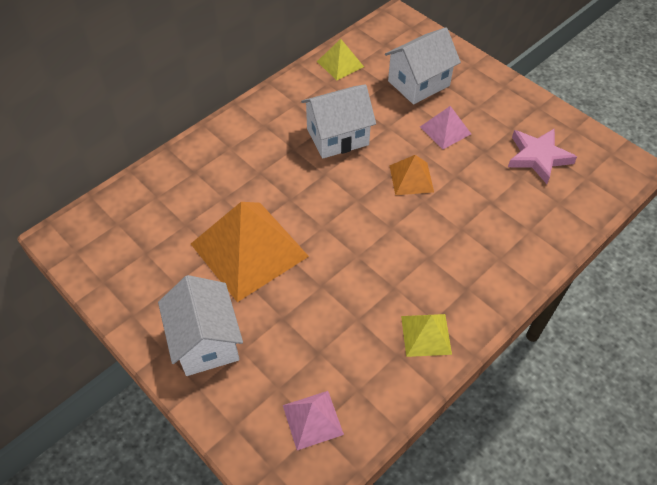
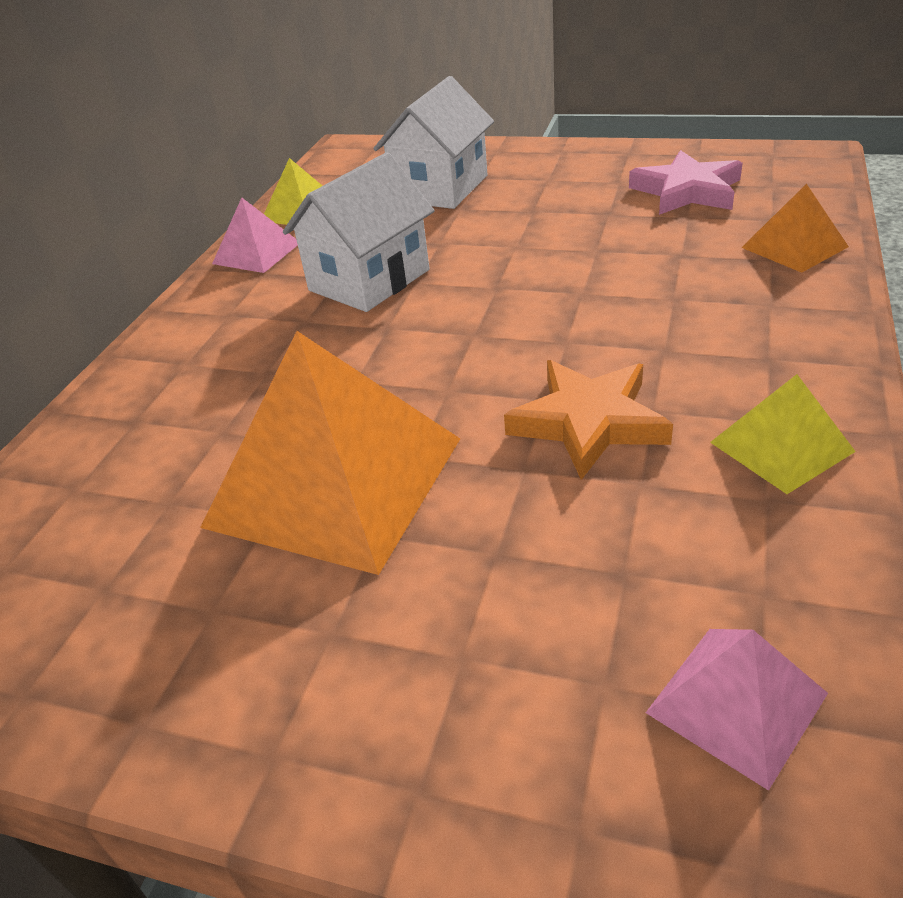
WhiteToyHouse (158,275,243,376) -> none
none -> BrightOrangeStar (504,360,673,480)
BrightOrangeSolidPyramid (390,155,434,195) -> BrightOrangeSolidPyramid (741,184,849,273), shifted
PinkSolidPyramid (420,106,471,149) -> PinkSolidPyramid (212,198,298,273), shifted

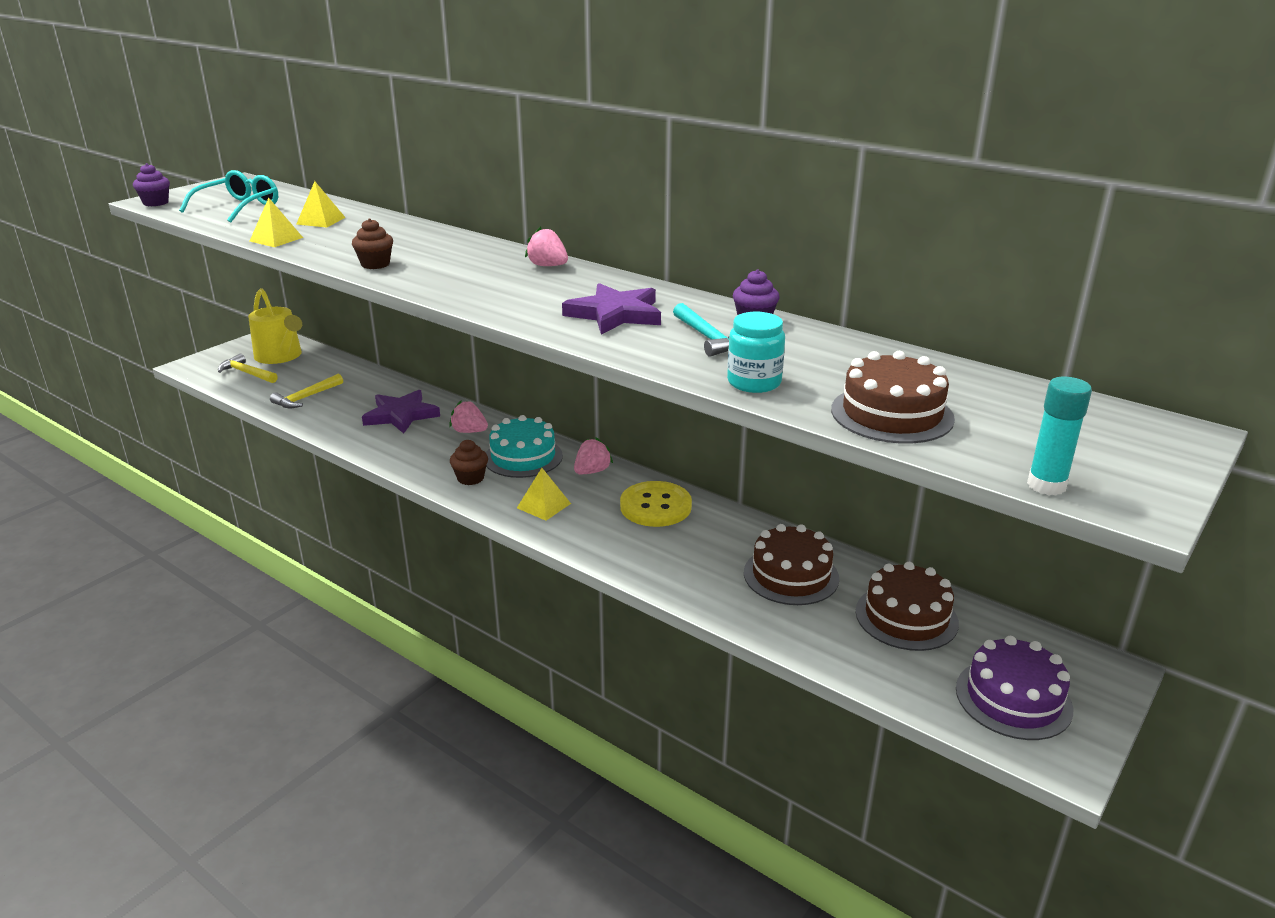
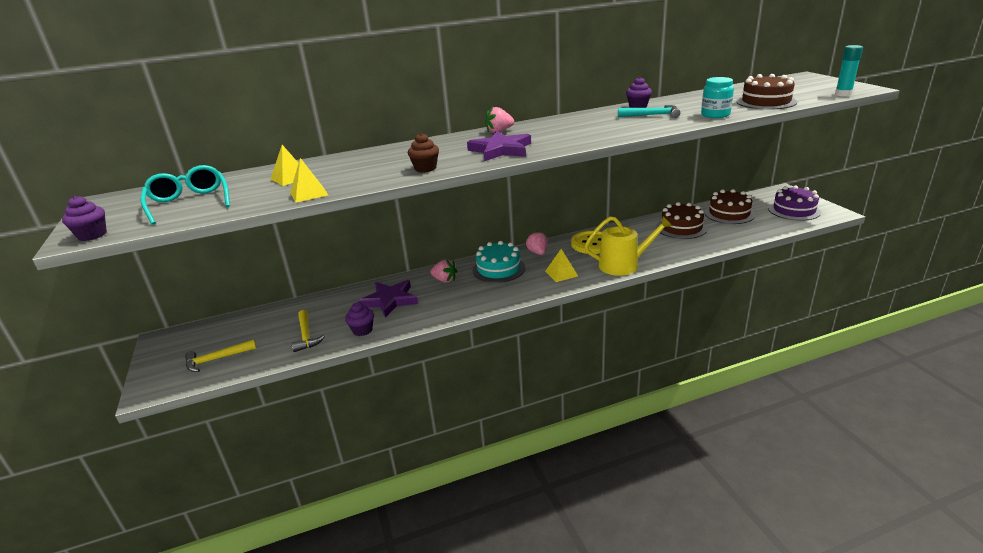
BrownMuffin (450,440,488,485) -> none
none -> VioletMuffin (345,302,374,336)
BrightYellowWateringCan (248,288,302,364) -> BrightYellowWateringCan (584,216,672,276), shifted
VioletStar (562,283,661,335) -> VioletStar (467,131,531,161), shifted
PinkStrawberry (449,400,488,433) -> PinkStrawberry (430,259,457,283), 120 degrees counterclockwise

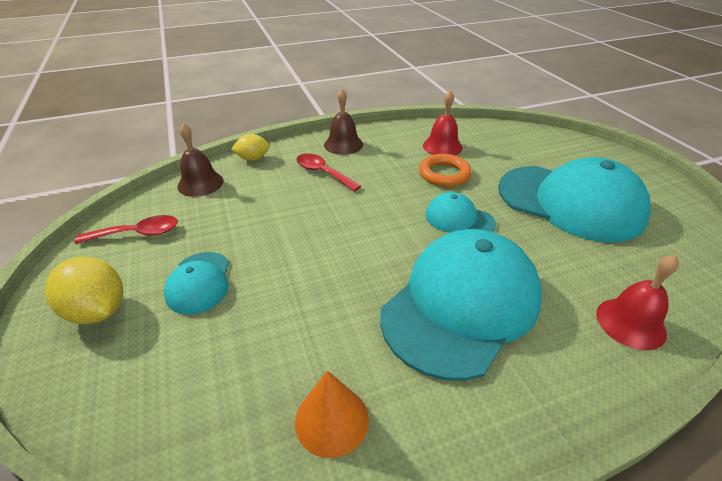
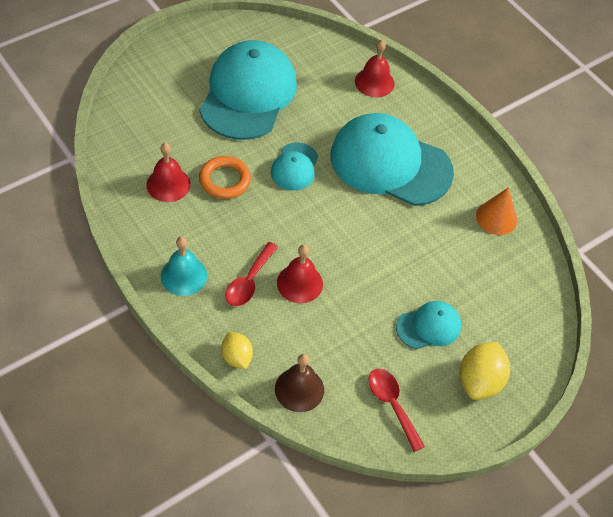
none -> ScarletHandBell (277,245,323,303)
BrownHandBell (324,89,363,155) -> TealHandBell (161,237,207,296)

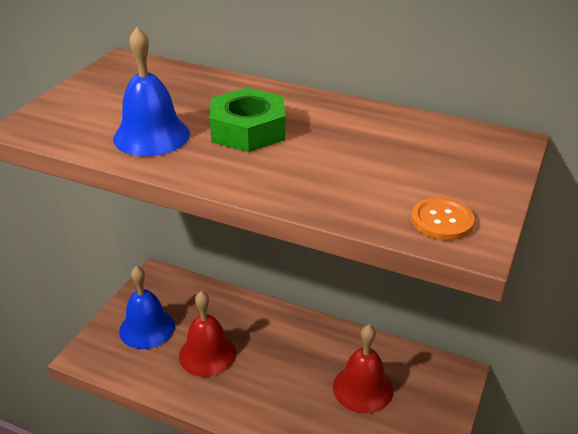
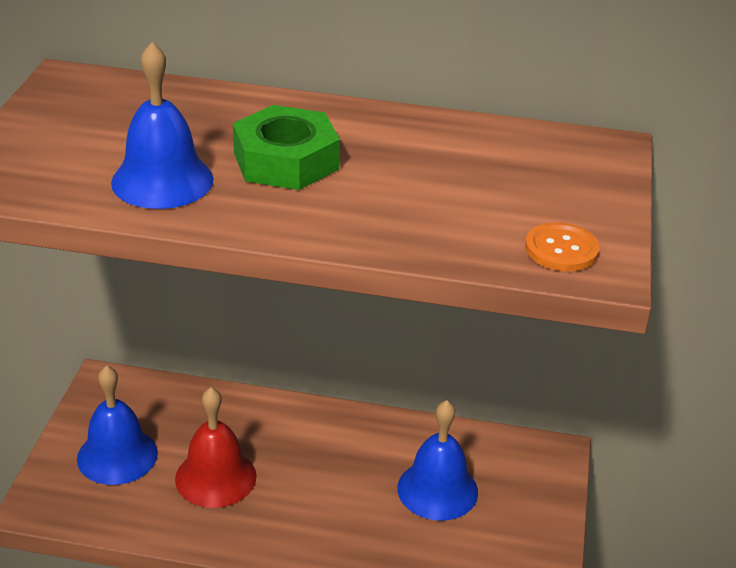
ScarletHandBell (333,325,393,413) -> RoyalBlueHandBell (397,400,478,521)

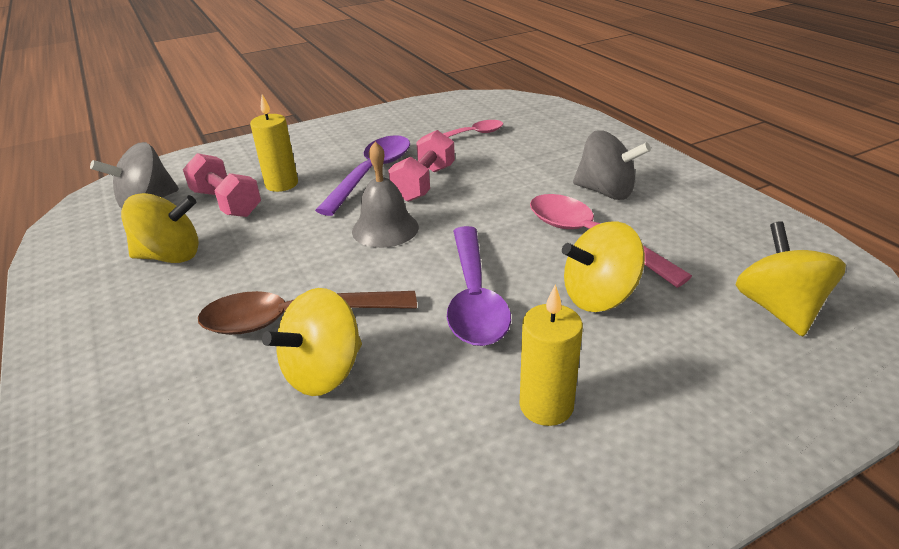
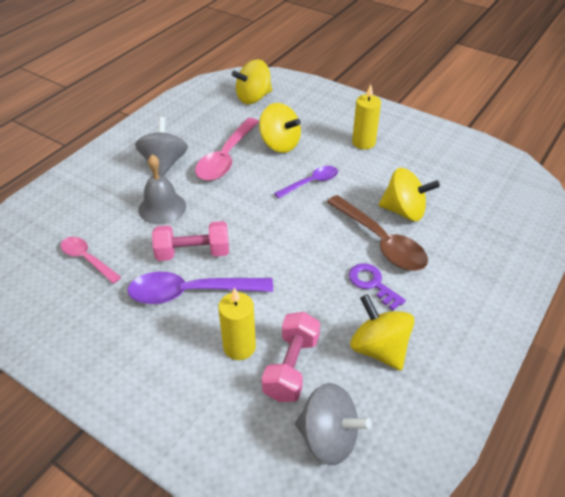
none -> VioletDoorKey (349,263,406,310)
GrayHandBell (352,142,419,248) -> GrayHandBell (139,155,186,225), shifted
VioletTeaspoon (447,226,511,346) -> VioletTeaspoon (274,166,338,198), x0.60

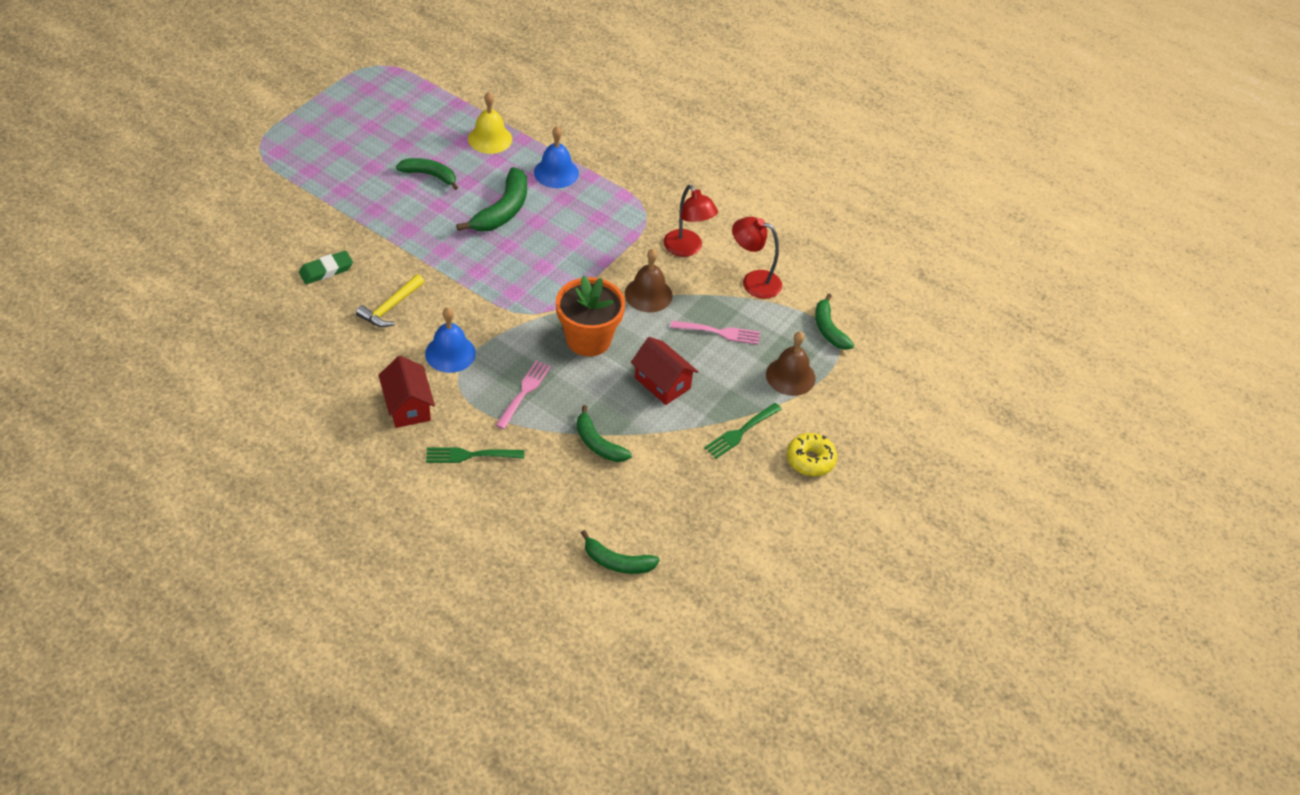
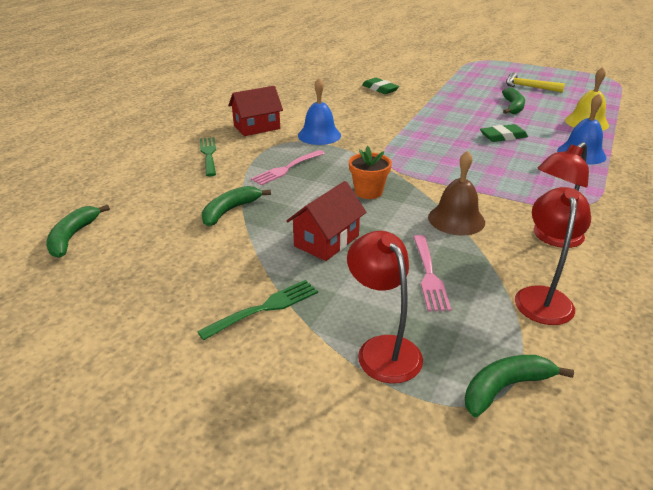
BrightYellowDonut (787,433,837,476) -> none
BrightYellowClawHammer (356,274,424,327) -> BrightYellowClawHammer (506,72,565,93), shifted
LeafGreenBananaFruit (456,167,527,232) -> LeafGreenEraser (480,124,528,142)
BrownHandBell (766,331,816,396) -> ScarletDeskLamp (347,231,423,383)
PinkFork (496,360,551,429) -> PinkFork (251,150,325,186), 120 degrees clockwise
LeafGreenFork (704,403,782,459) -> LeafGreenFork (197,280,318,341), 105 degrees clockwise
BrightOrangePlantPot (556,276,625,357) -> BrightOrangePlantPot (349,146,392,199), x0.59

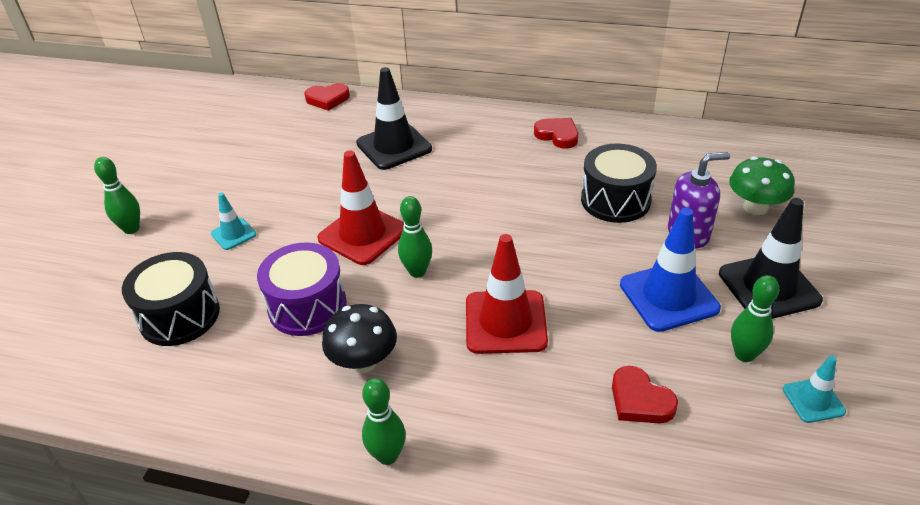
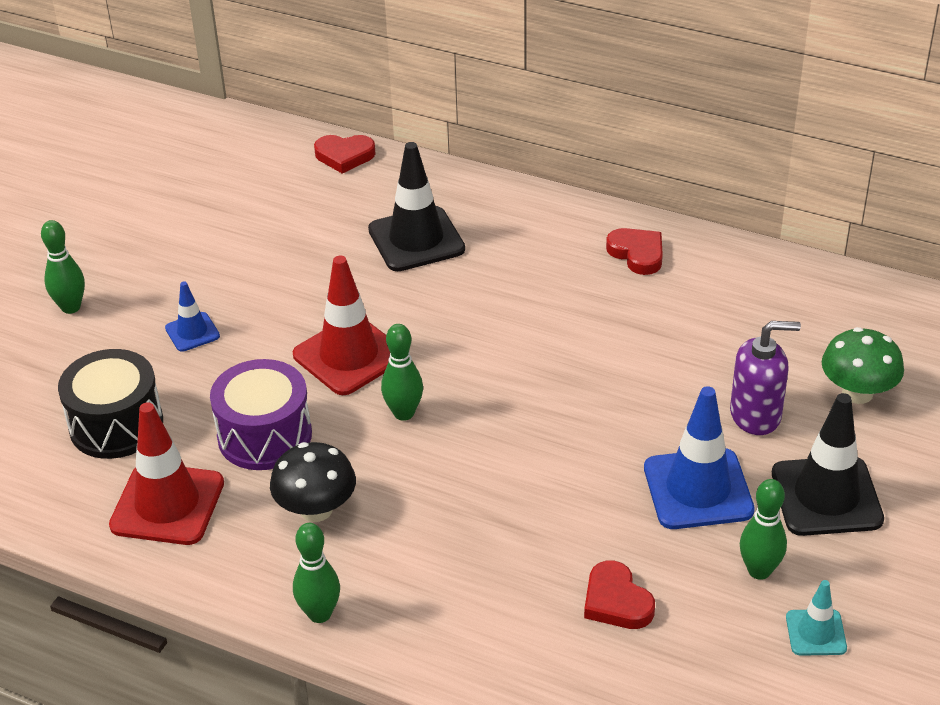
JetBlackSnareDrum (581,144,657,223) -> none
ScarletSafetyCone (466,234,548,354) -> ScarletSafetyCone (109,402,224,545), shifted
TealSafetyCone (211,193,256,250) -> RoyalBlueSafetyCone (165,281,220,352)

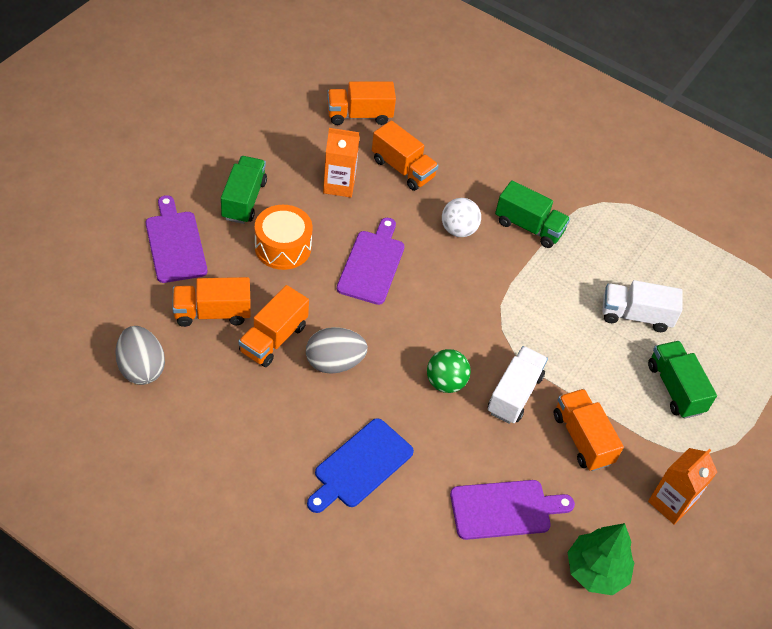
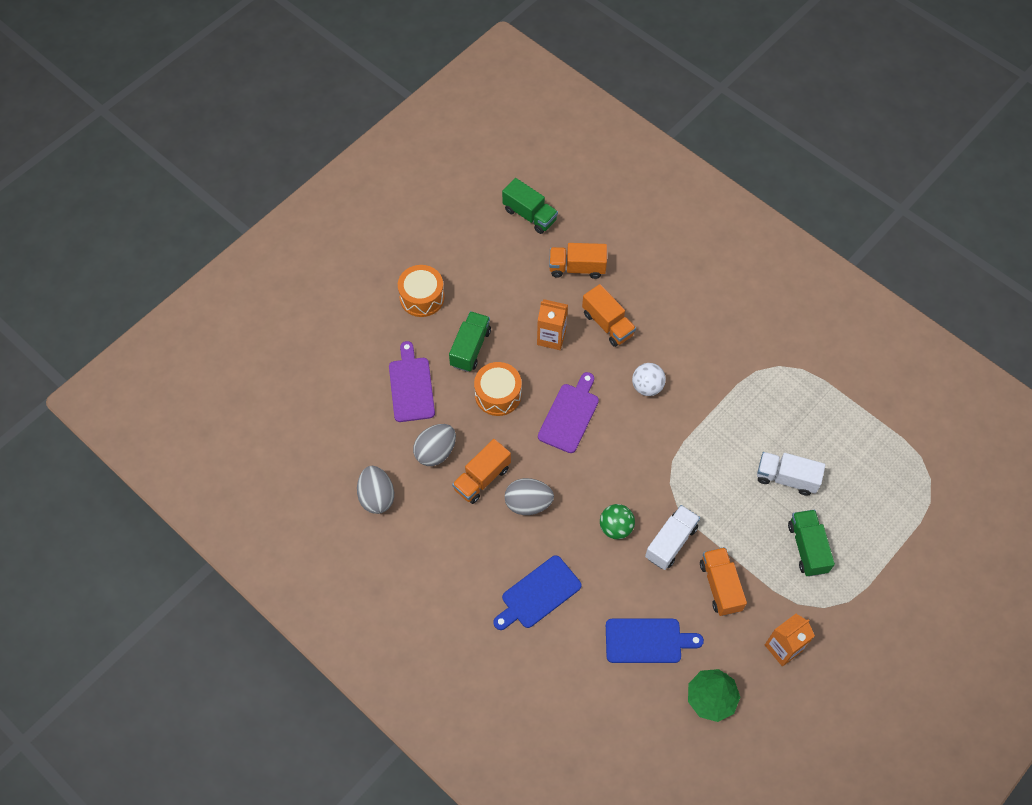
none -> BrightOrangeSnareDrum (398,265,445,317)
LeafGreenLorry (495,180,570,248) -> LeafGreenLorry (502,178,558,234), shifted
BrightOrangeLorry (172,277,251,327) -> GrayEggShape (413,424,456,466)
VioletCuttingBoard (450,480,575,540) -> RoyalBlueCuttingBoard (606,619,704,663)

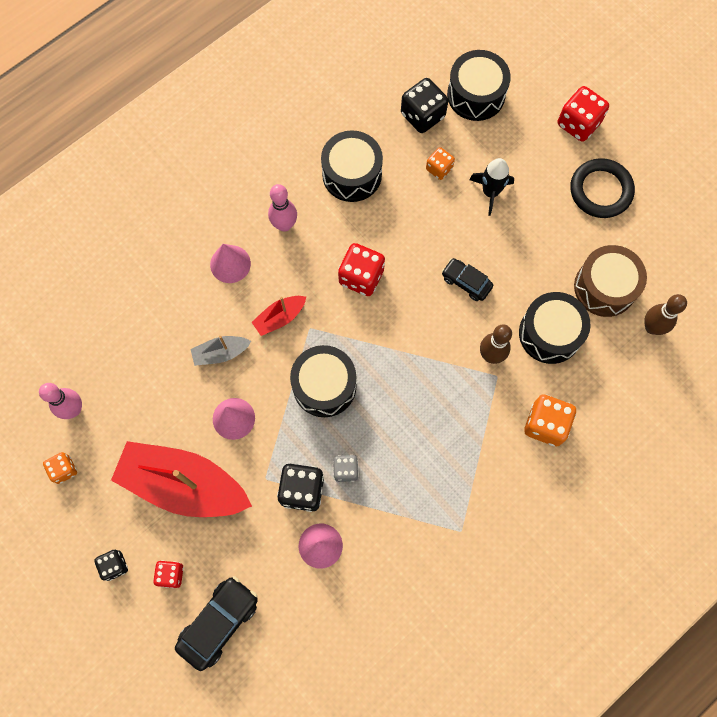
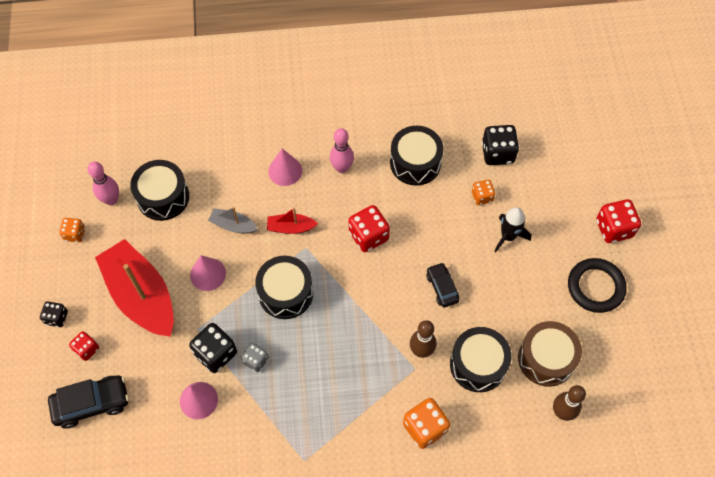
JetBlackSnareDrum (447,50,511,121) -> JetBlackSnareDrum (130,160,189,221), shifted

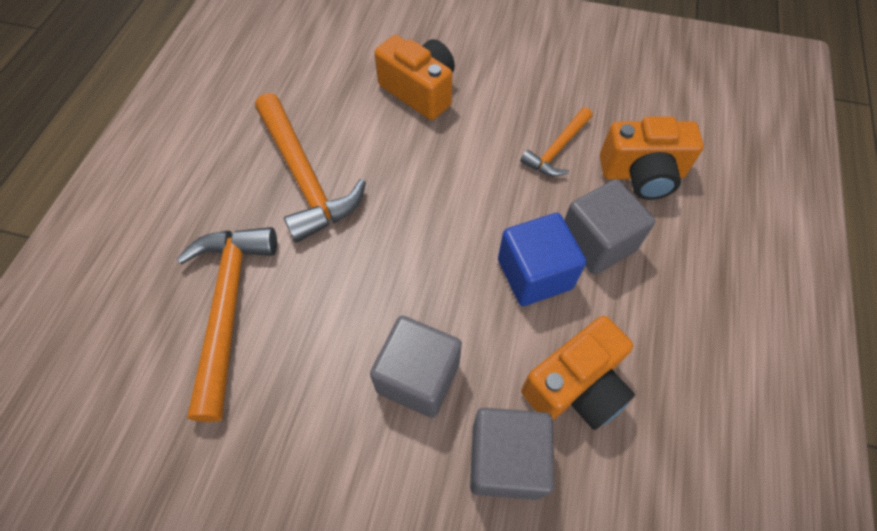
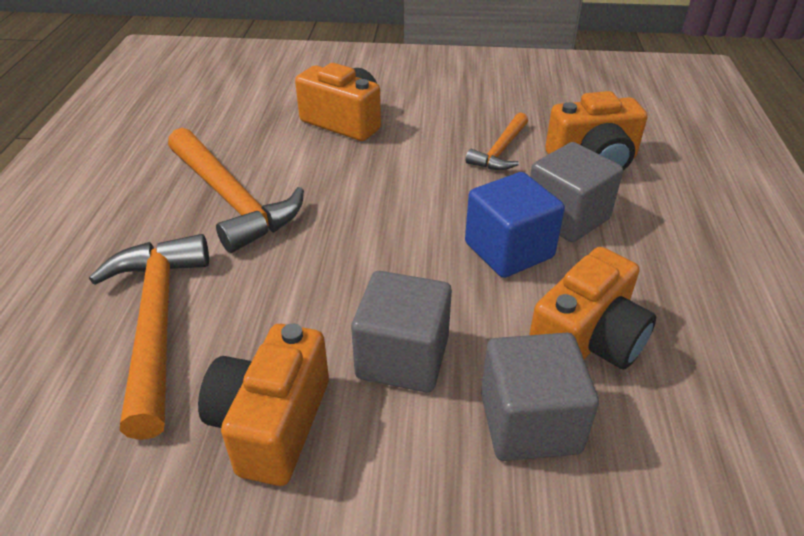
none -> BrightOrangePhotoCamera (198,323,329,486)

